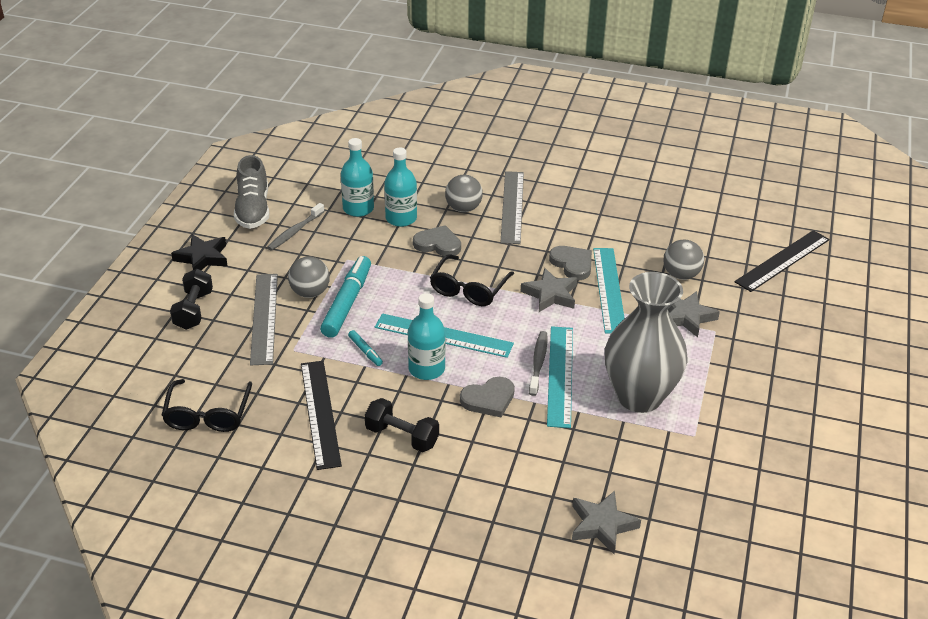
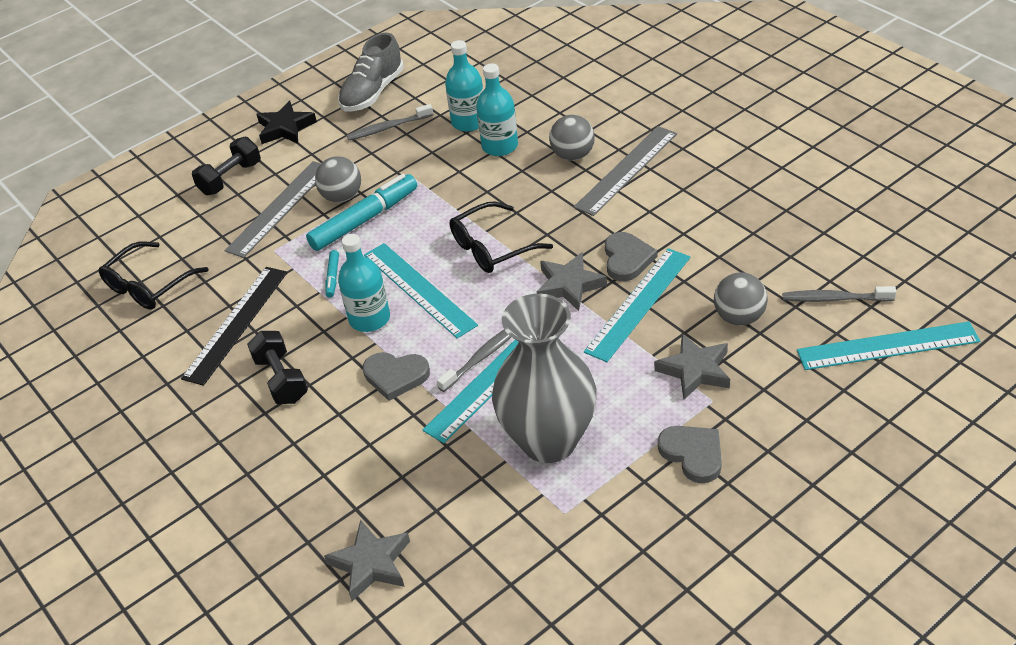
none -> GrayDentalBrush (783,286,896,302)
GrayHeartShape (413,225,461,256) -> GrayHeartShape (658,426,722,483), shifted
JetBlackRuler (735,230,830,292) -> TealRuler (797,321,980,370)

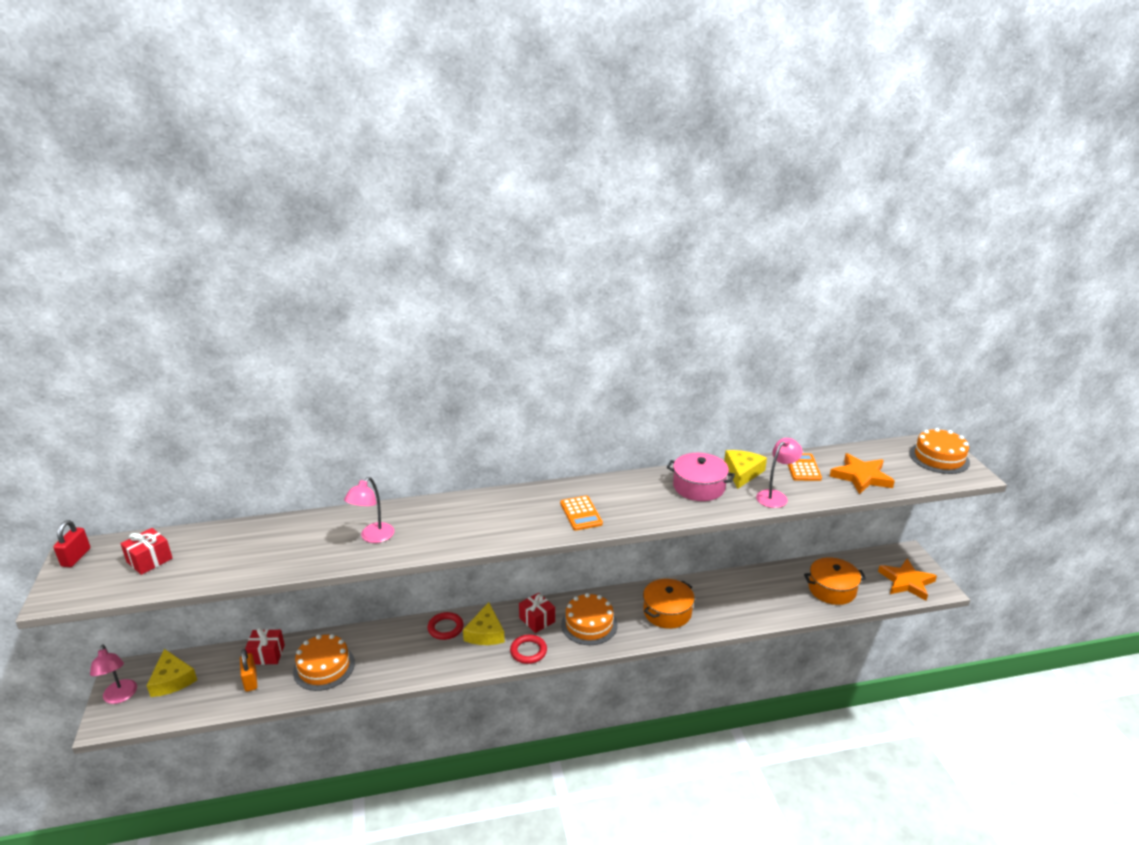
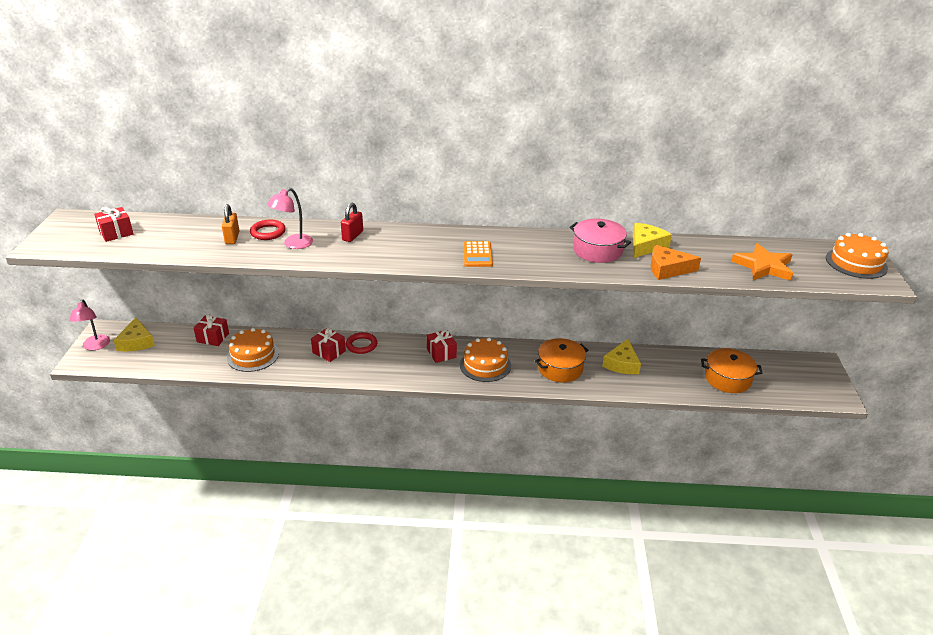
BrightOrangePocketCalculator (788,453,822,481) -> none
BrightOrangeStar (878,559,937,601) -> none
none -> ScarletWrappedGift (311,328,346,362)
ScarletSmallLock (53,520,90,567) -> ScarletSmallLock (341,203,363,242), shifted
BrightOrangeSmallLock (240,649,257,692) -> BrightOrangeSmallLock (222,204,239,244), shifted
BrightYellowCheese (463,602,505,645) -> BrightYellowCheese (602,339,641,374), shifted
ScarletHoop (510,635,547,664) -> ScarletHoop (250,220,286,240), shifted
PinkDeskLamp (756,438,803,508) -> BrightOrangeCheese (651,245,701,280)

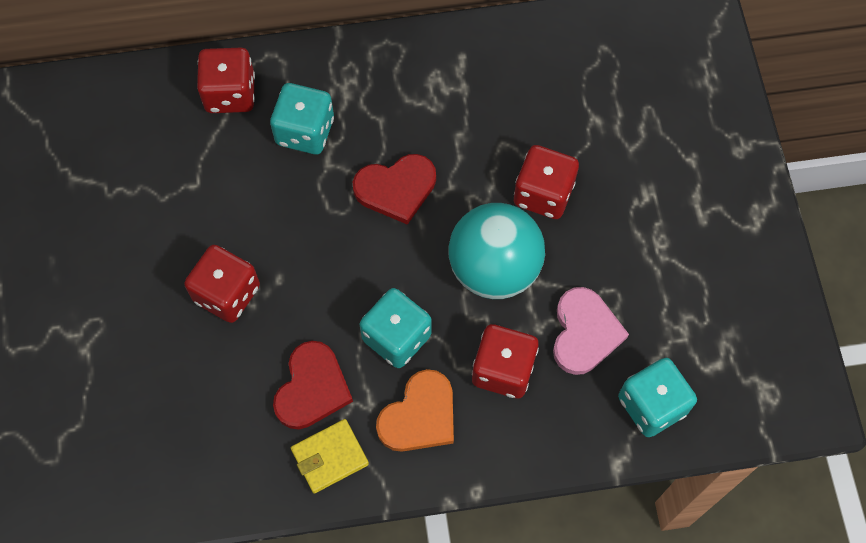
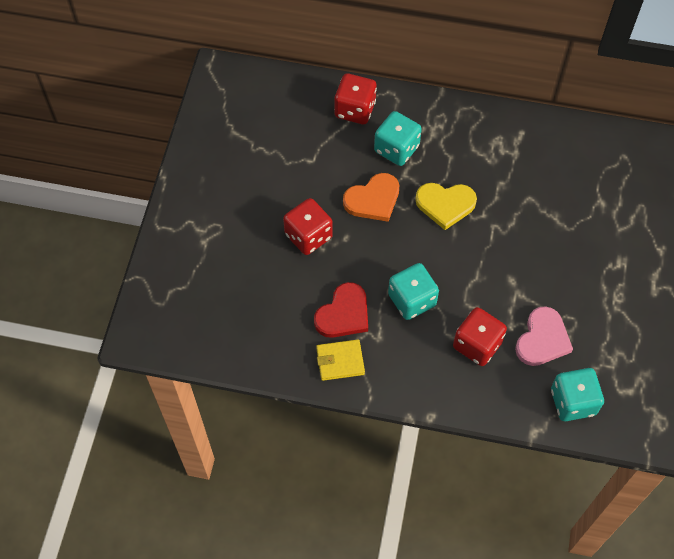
TealSphere (448,203,545,299) -> none
ScarletGameDie (514,145,579,219) -> none
BrightOrangeHeartShape (376,369,454,452) -> BrightOrangeHeartShape (343,173,399,222), shifted
ScarletHeartShape (353,154,436,225) -> BrightYellowHeartShape (415,183,477,230)

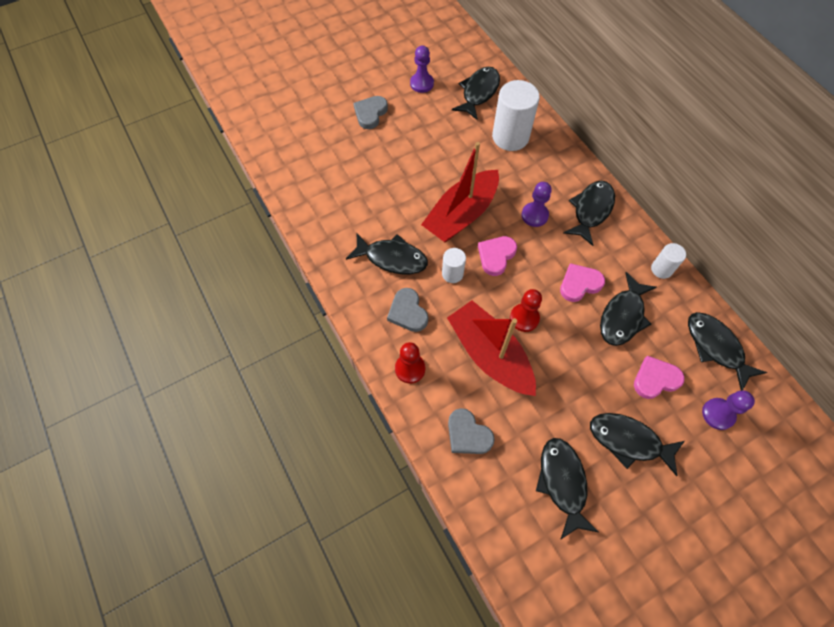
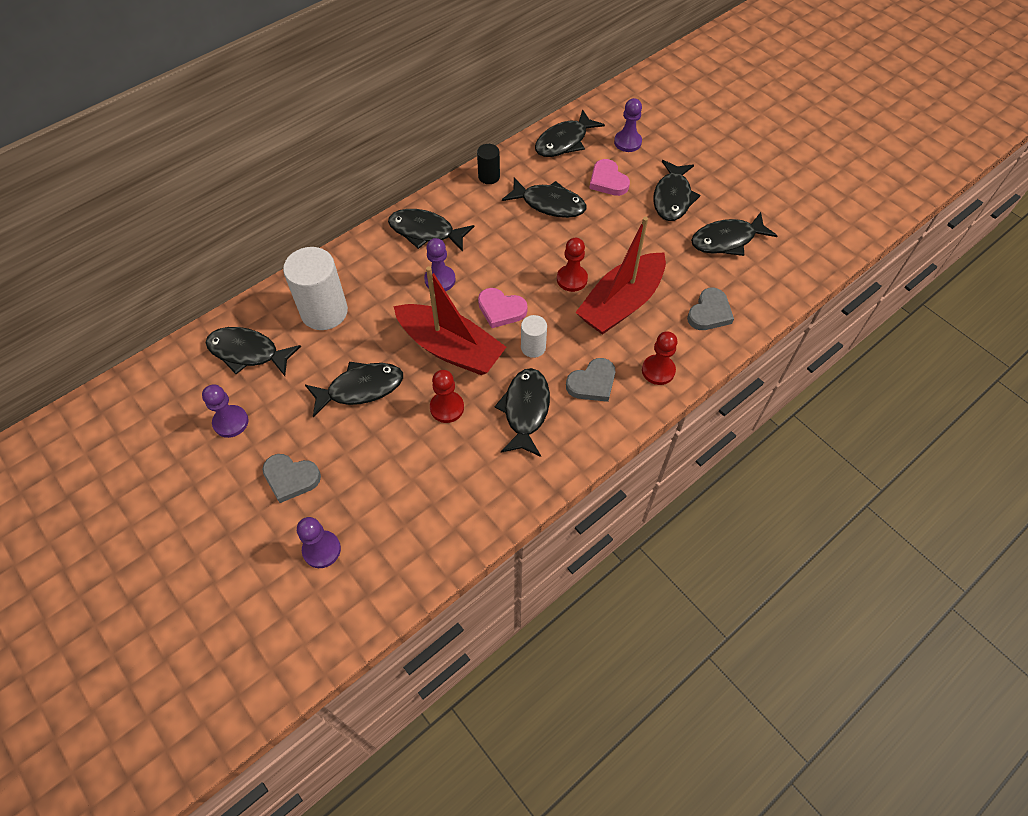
PinkHeartShape (560,263,605,302) -> none
none -> VioletChessPawn (297,517,341,568)
none -> JetBlackFish (305,362,403,418)
none -> ScarletChessPawn (430,370,464,423)
WhiteCylinderShape (651,243,686,279) -> JetBlackCylinderShape (477,144,500,184)

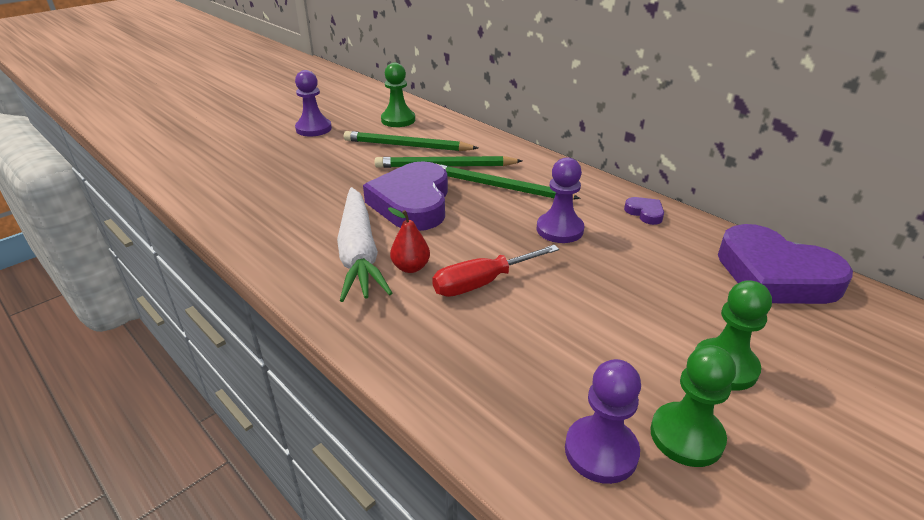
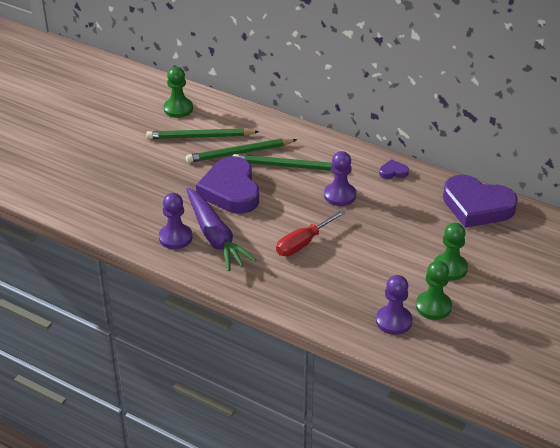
ScarletPearFruit (388,207,430,273) -> none
VioletChessPawn (295,70,332,137) -> VioletChessPawn (159,193,192,249), shifted
WhiteRootVegetable (337,187,392,302) -> VioletRootVegetable (186,188,257,271)
VioletHeartShape (624,197,664,225) -> VioletHeartShape (379,159,409,179), 45 degrees counterclockwise

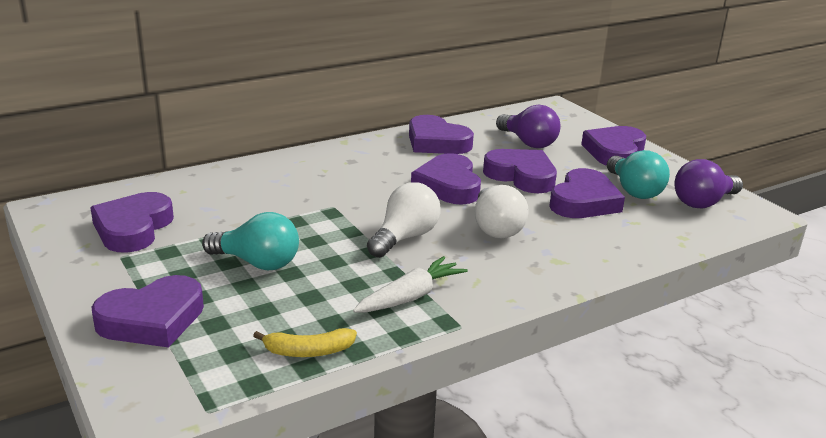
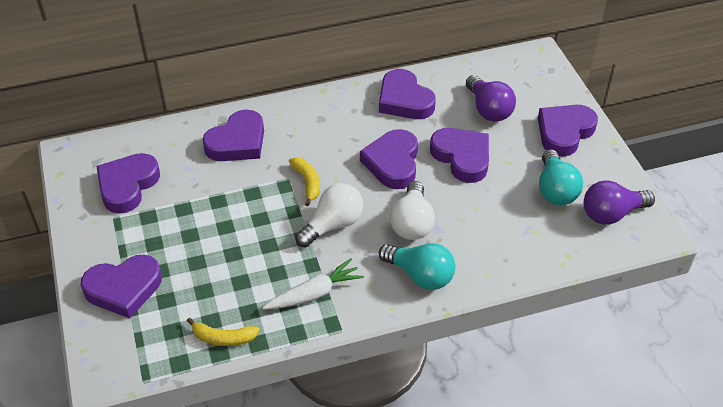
none -> BrightYellowBananaFruit (289,157,320,206)
TealLightbulb (202,212,299,270) -> TealLightbulb (379,243,455,290), shifted
VioletHeartShape (549,168,625,218) -> VioletHeartShape (202,110,264,161), shifted

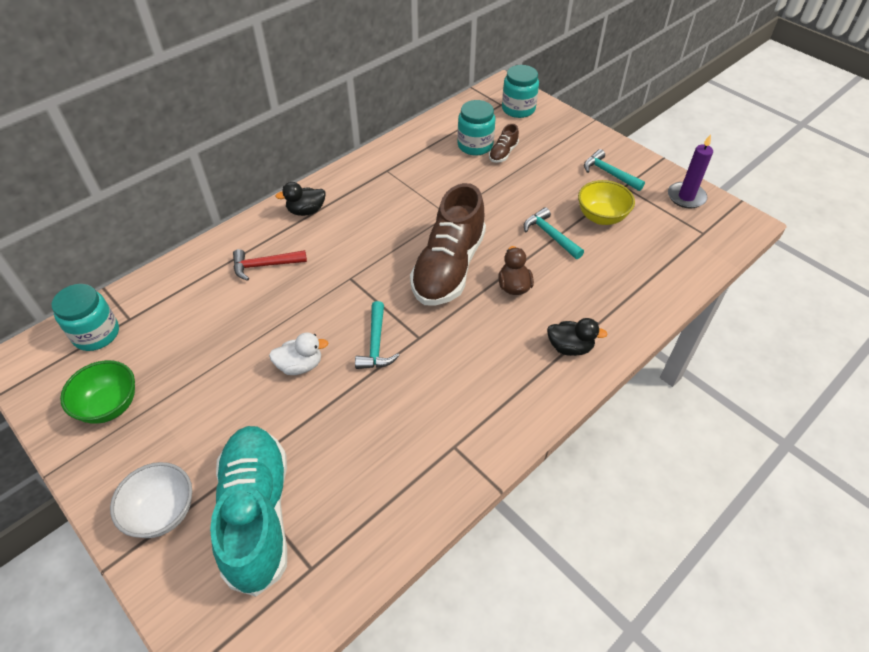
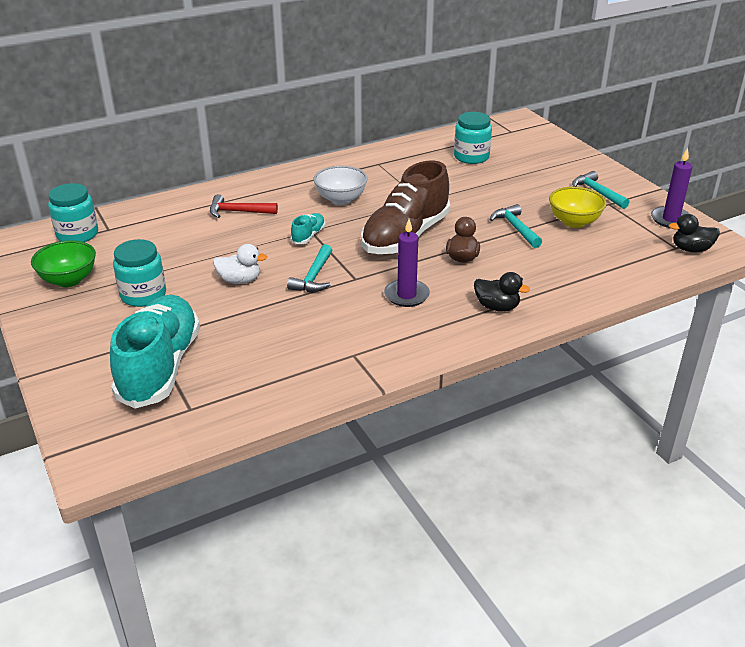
BrownLaceUpShoe (489,124,519,163) -> none
none -> TealLaceUpShoe (290,213,325,244)
none -> VioletPillarCandle (384,219,430,307)
WhiteServingBowl (110,462,192,538) -> WhiteServingBowl (314,166,368,205), shifted
JetBlackDuck (275,182,326,216) -> JetBlackDuck (669,214,720,252), shifted
TealJamJar (502,65,539,118) -> TealJamJar (113,239,166,307), shifted

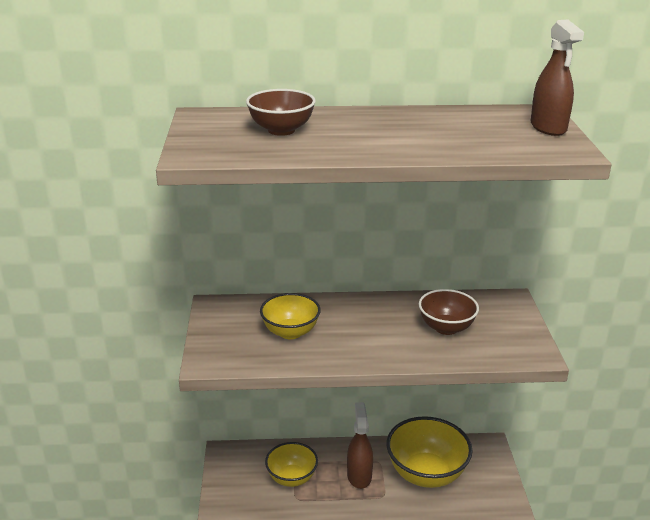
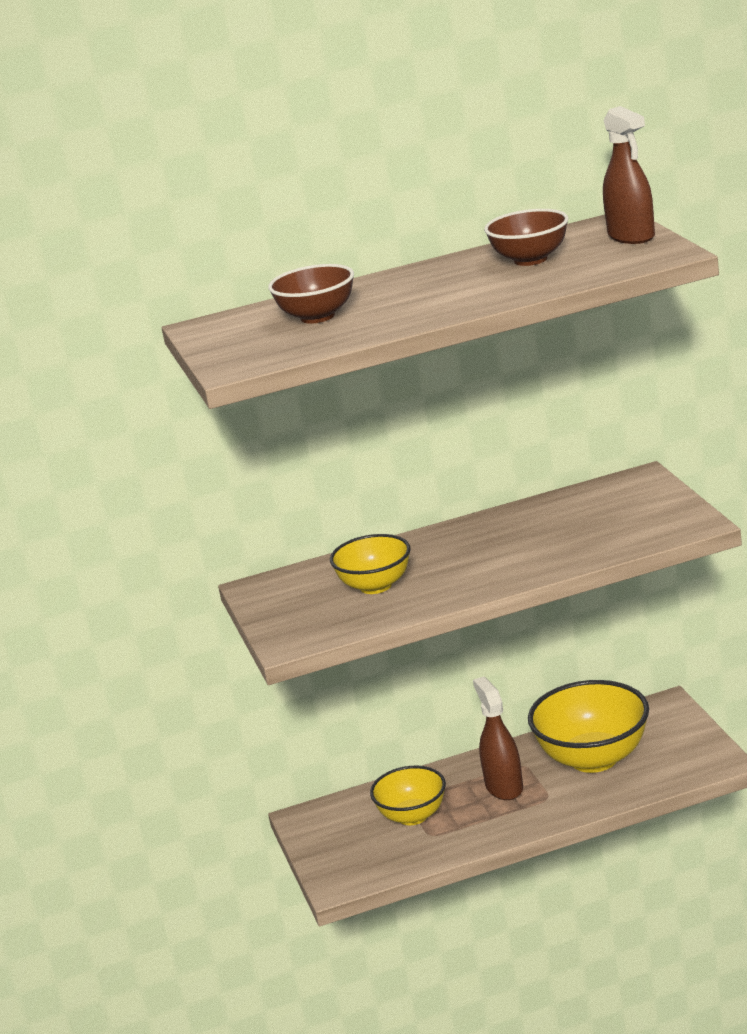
BrownServingBowl (419,289,479,335) -> BrownServingBowl (484,209,568,266), shifted

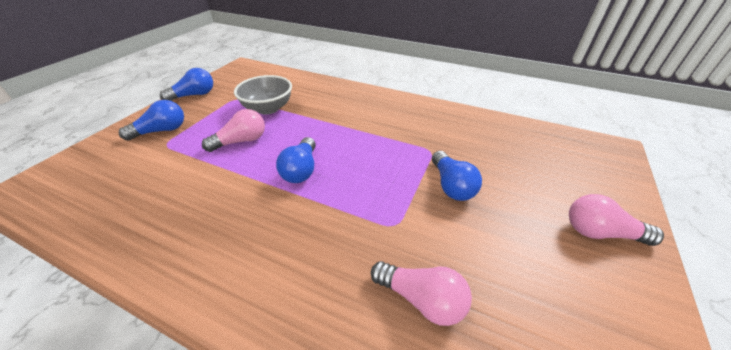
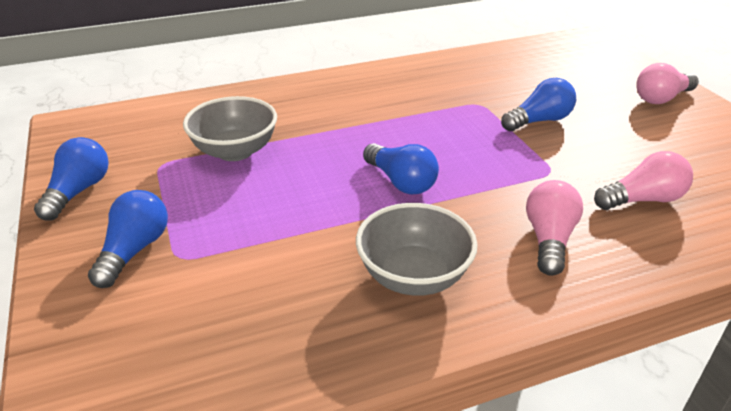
none -> GrayServingBowl (356,203,478,296)
PinkLightbulb (202,109,265,152) -> PinkLightbulb (526,180,583,276), shifted
RoyalBlueLightbulb (432,151,482,201) -> RoyalBlueLightbulb (501,78,576,131), 60 degrees counterclockwise

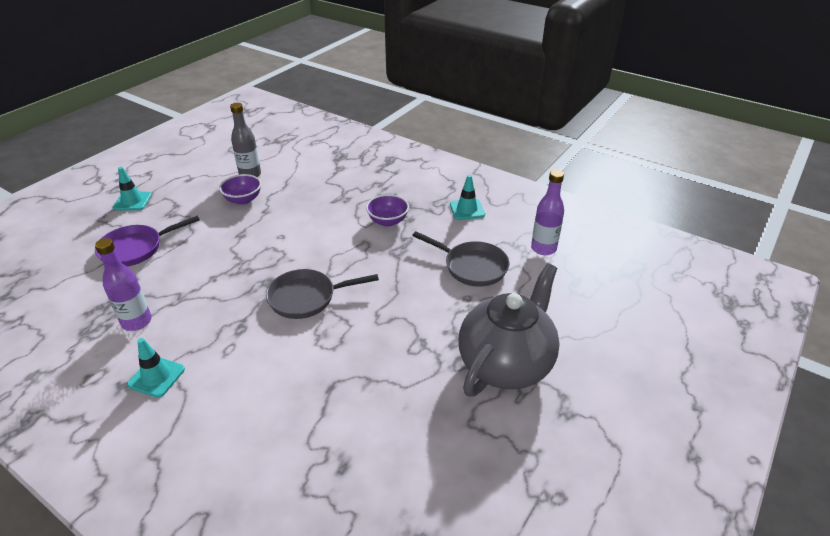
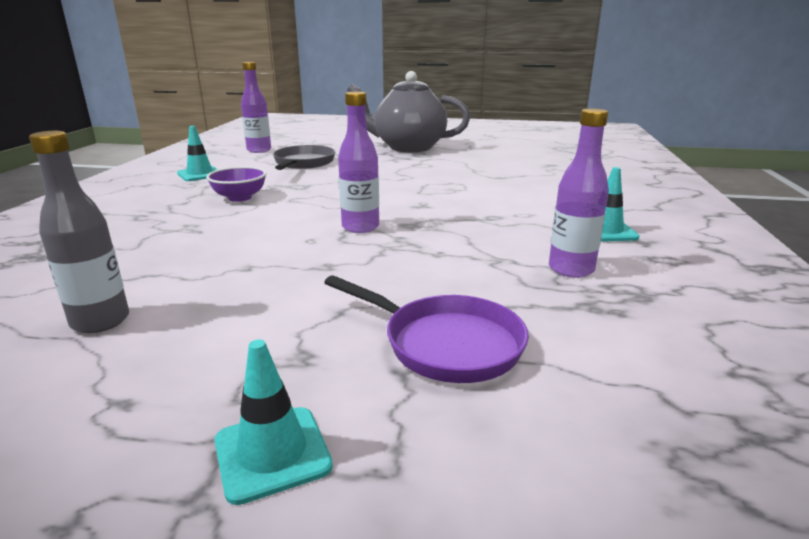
VioletServingBowl (219,174,261,205) -> none
GrayPan (266,269,379,319) -> none
none -> VioletDrinkBottle (338,91,379,233)

